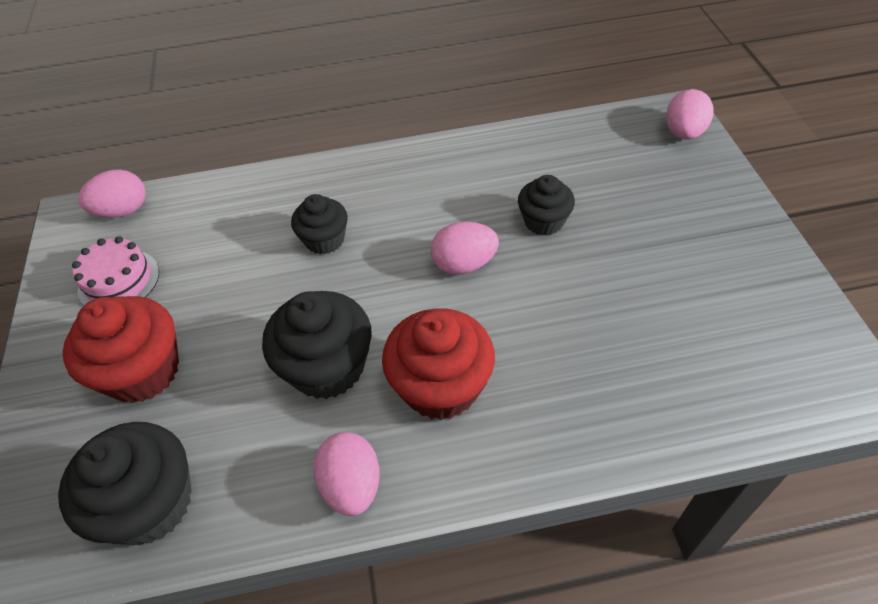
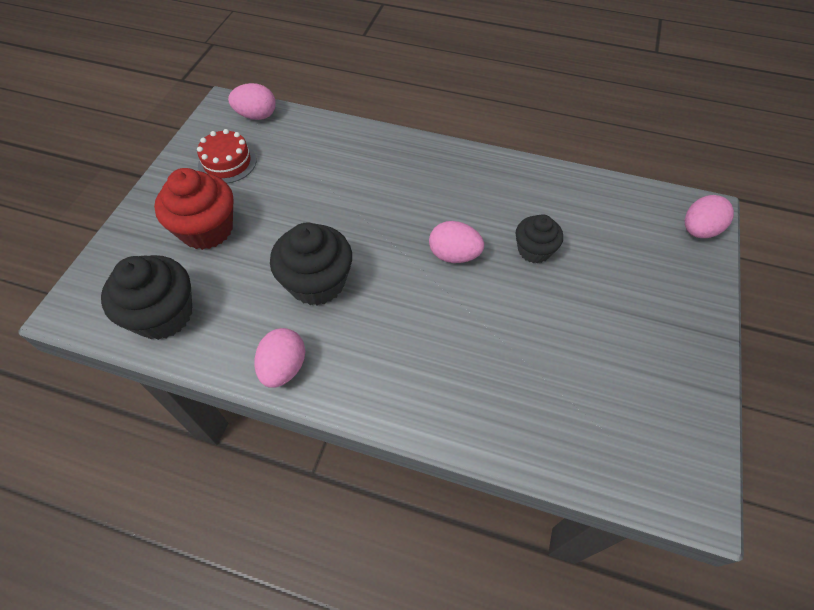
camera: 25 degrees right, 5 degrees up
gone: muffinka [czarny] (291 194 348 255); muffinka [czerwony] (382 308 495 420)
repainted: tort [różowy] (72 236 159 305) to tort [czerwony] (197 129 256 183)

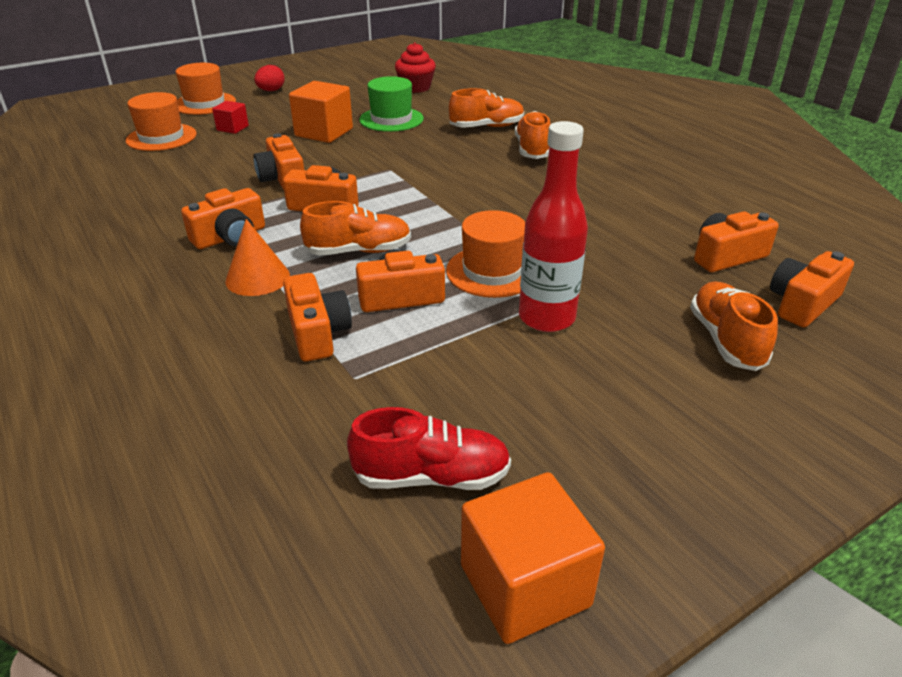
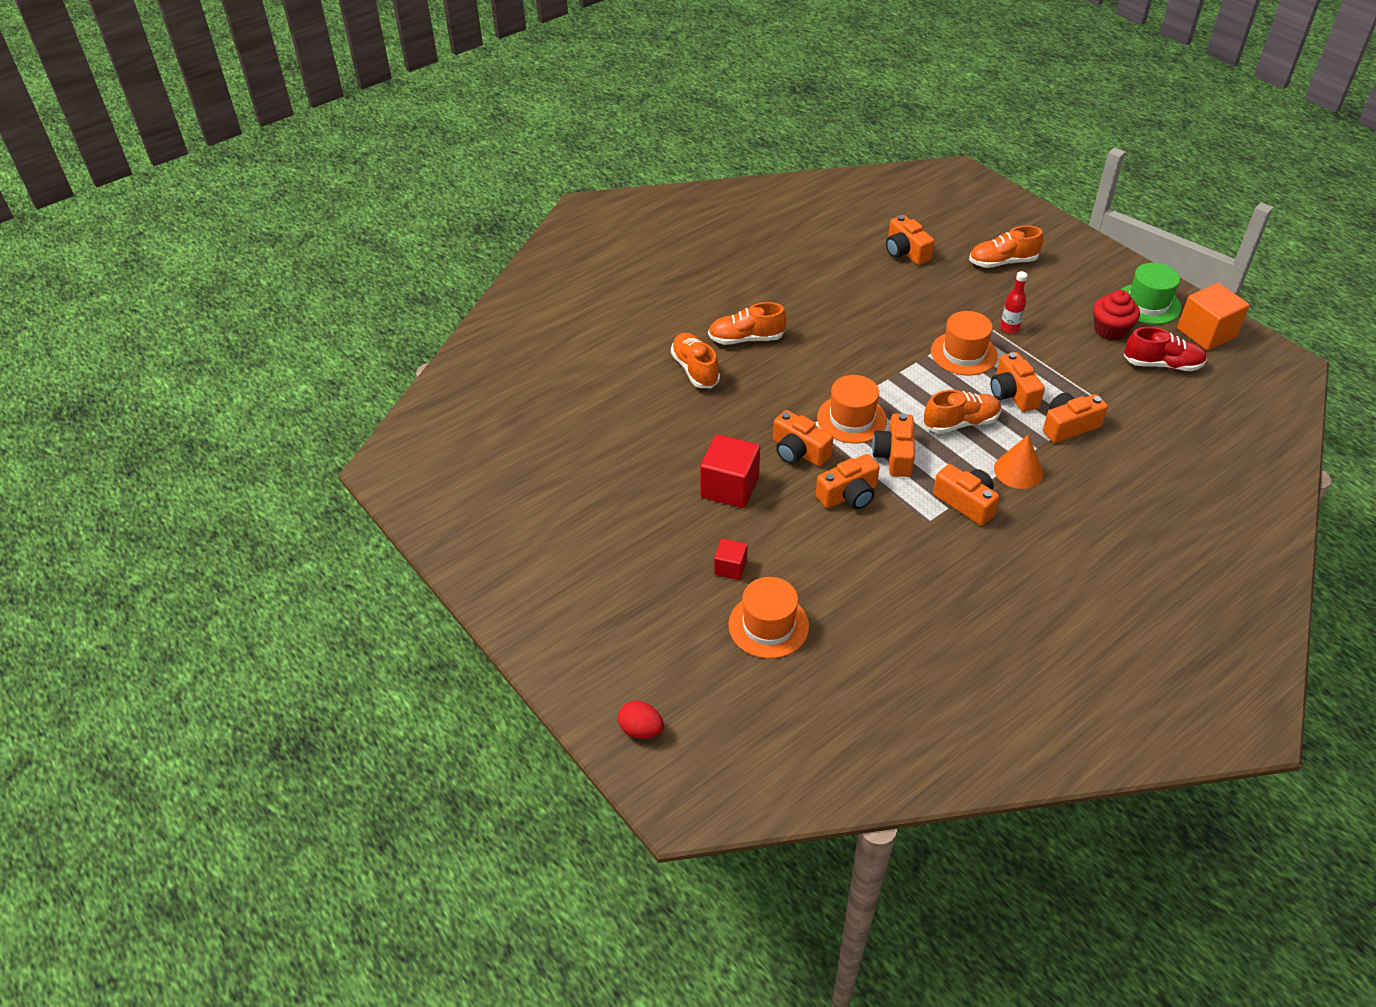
camera: 95 degrees left, 10 degrees up
shifted: muffinka [czerwony] (395 42 436 93) to (1093 290 1140 341); kapelusz [pomarańczowy] (176 63 236 115) to (817 375 887 443); jajko [czerwony] (254 65 285 91) to (618 701 664 739); kapelusz [zielony] (359 76 424 132) to (1121 263 1181 324); aparat fotograficzny [pomarańczowy] (770 251 854 327) to (773 410 833 466)
repainted: sześcian [pomarańczowy] (289 81 353 143) to sześcian [czerwony] (700 434 760 508)
rotated: but [pomarańczowy] (300 201 411 256) = (924 390 1001 434) 90 degrees clockwise; but [czerwony] (347 407 511 490) = (1124 327 1207 371) 105 degrees clockwise
scaled: butelka [czerwony] (519 121 588 332) = (1000 271 1027 334) x0.54

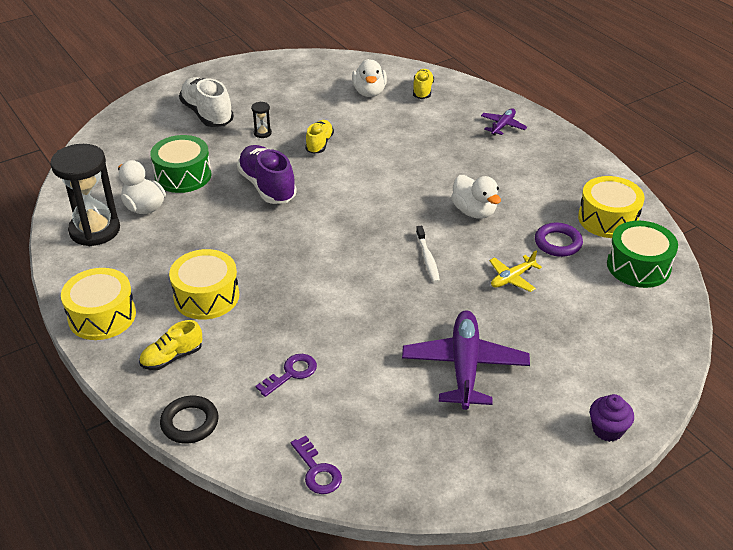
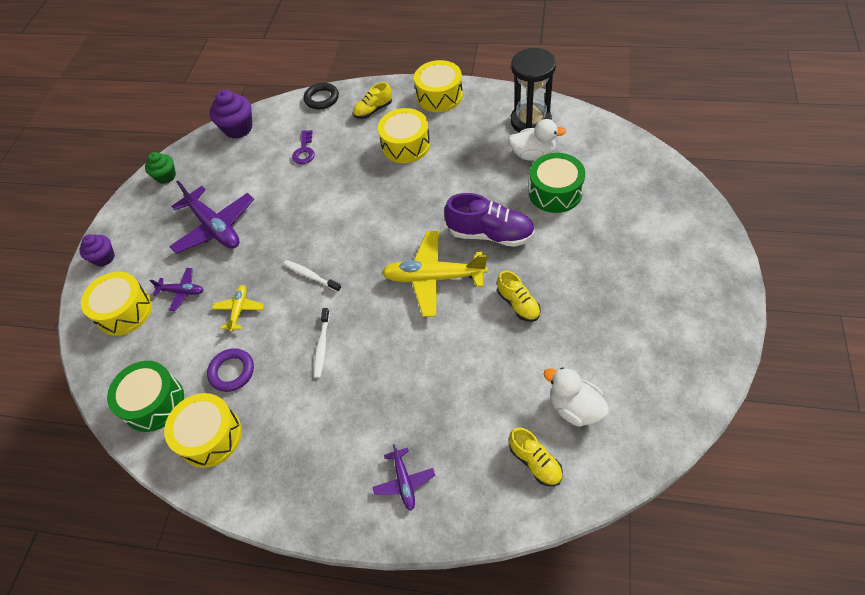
camera: 140 degrees right, 15 degrees up
gone: but [biały] (179 77 234 127); klepsydra [czarny] (251 102 272 138)
new: muffinka [zielony] (145 152 176 184); samolot [żółty] (382 231 488 317); samolot [fioletowy] (149 268 203 311); bęben [żółty] (81 271 152 336)
swapped: kaczka [biały] (451 175 501 219) to szczoteczka do zębów [biały] (314 308 330 378); klucz [fioletowy] (291 436 342 494) to muffinka [fioletowy] (210 90 252 139)
rotated: but [żółty] (139 320 202 370) = (353 82 392 119) 135 degrees counterclockwise

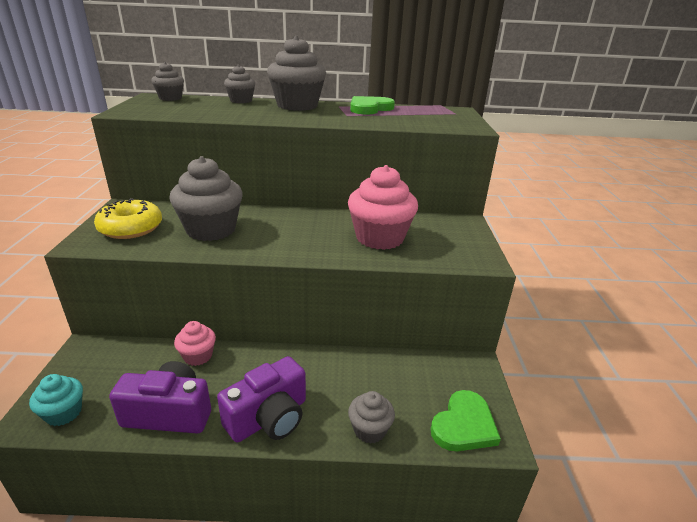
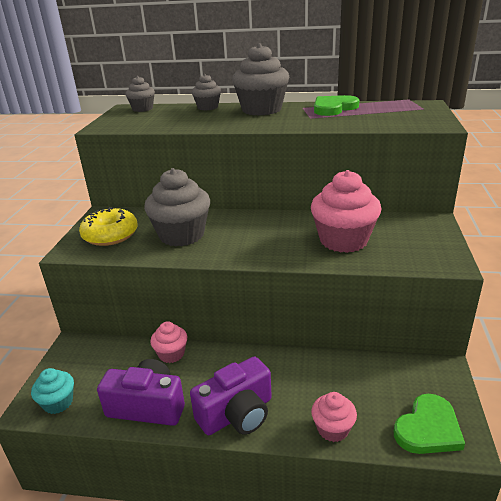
camera: 10 degrees right, 0 degrees up
repainted: muffinka [szary] (348 391 395 444) to muffinka [różowy] (311 392 357 442)

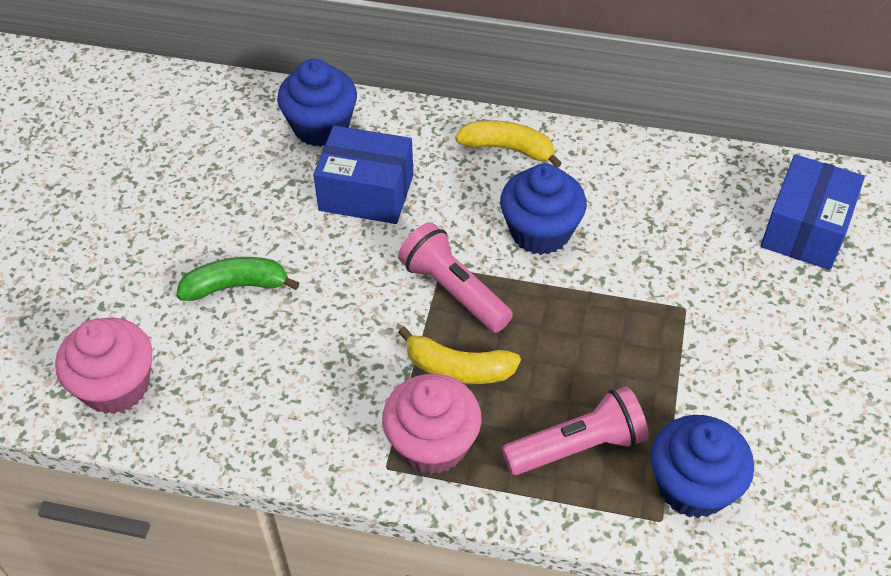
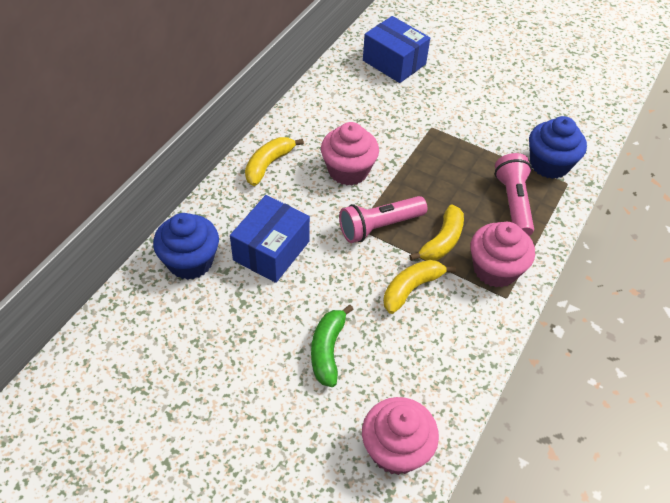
camera: 75 degrees left, 0 degrees up
new: banan [żółty] (383 260 456 314)
repainted: muffinka [niebieski] (500 163 586 255) to muffinka [różowy] (321 122 379 185)

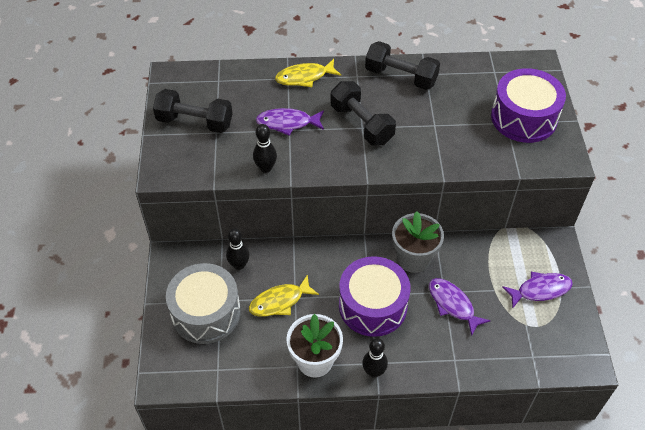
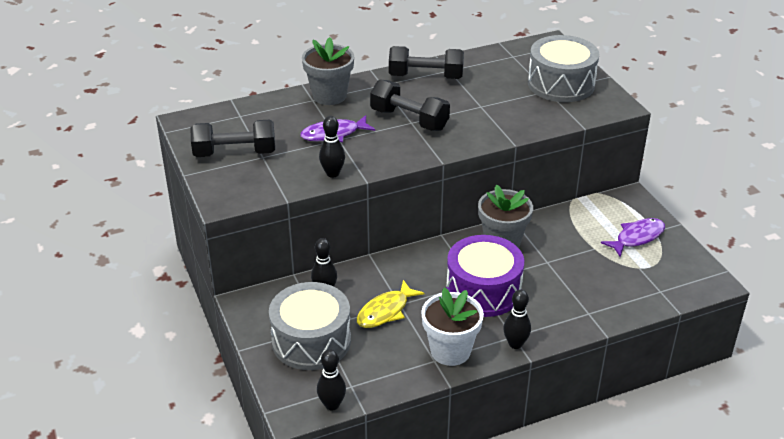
camera: 20 degrees left, 15 degrees down
gone: ryba [fioletowy] (429 278 491 336)
new: kręgiel [czarny] (317 349 346 410)
swapped: ryba [żółty] (275 59 341 87) to doniczka [szary] (302 37 354 105)
repainted: bęben [fioletowy] (491 68 566 143) to bęben [szary] (528 35 599 102)

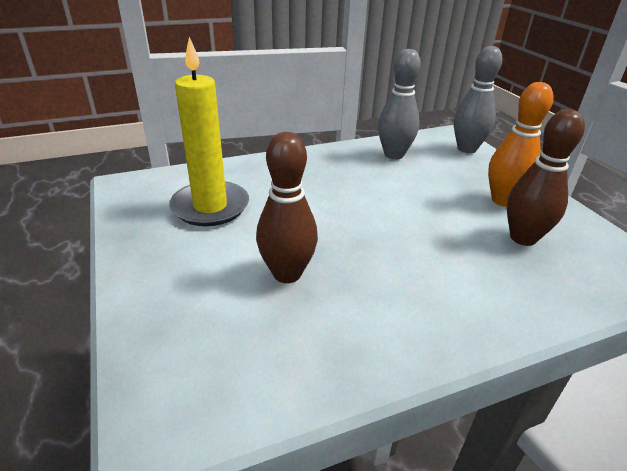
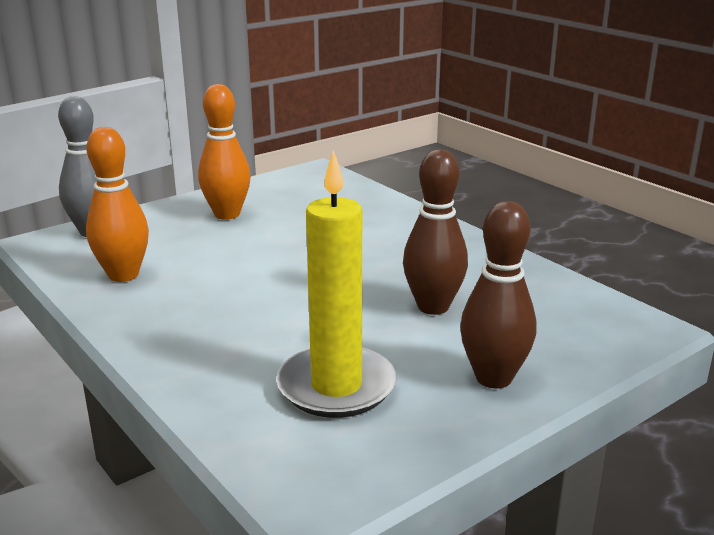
camera: 105 degrees left, 10 degrees down
shifted: kręgiel [brązowy] (507 109 585 246) to (460 201 536 388)
repainted: kręgiel [szary] (378 49 421 160) to kręgiel [pomarańczowy] (86 127 149 282)

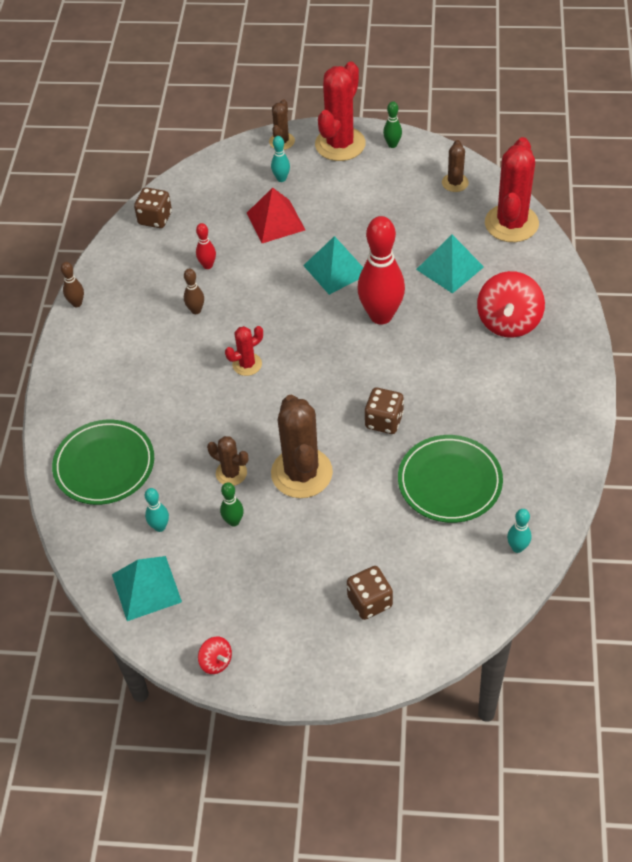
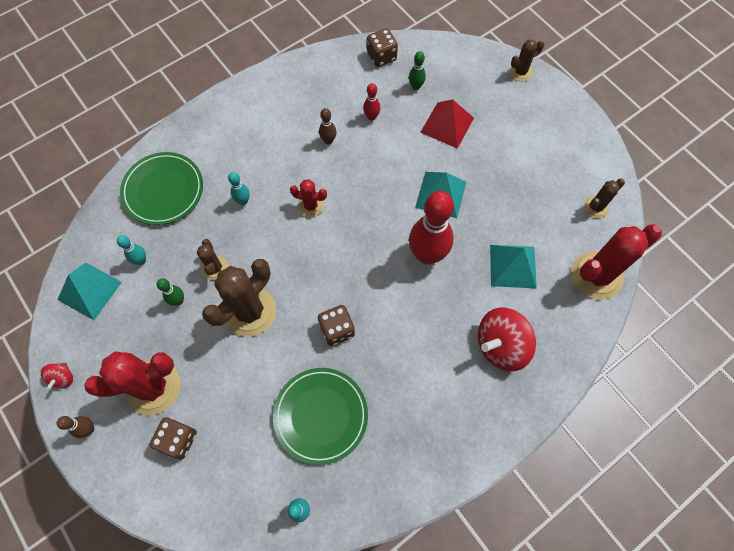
camera: 45 degrees right, 15 degrees up
shifted: kaktus [czerwony] (315 62 366 161) to (85 351 181 415); kręgiel [zielony] (383 101 402 148) to (409 51 426 90); kręgiel [turkusowy] (271 136 290 182) to (228 172 250 205); kręgiel [brązowy] (61 262 84 307) to (57 416 94 438)

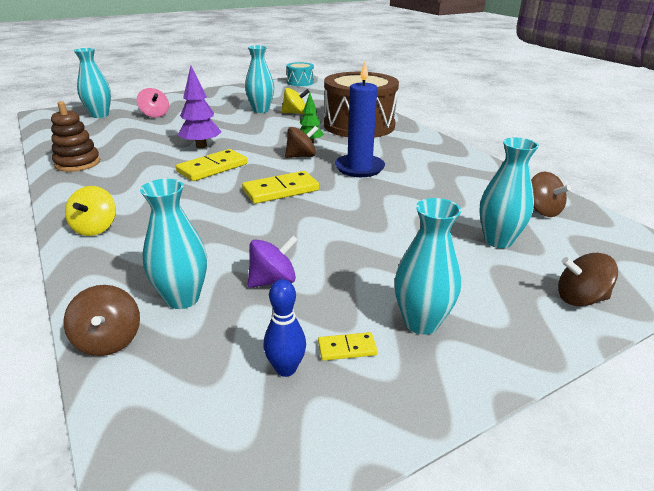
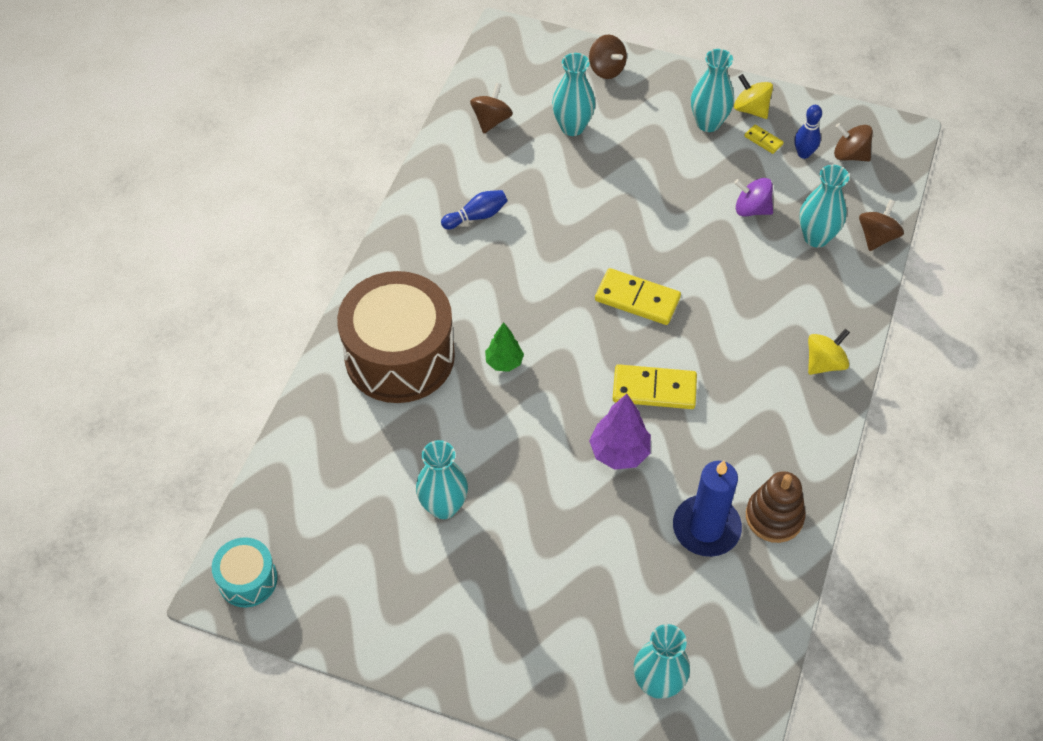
camera: 130 degrees left, 25 degrees up
gone: bączek [różowy] (137 88 169 118)
new: kręgiel [niebieski] (441 190 507 229)
shifted: świeca [niebieski] (335 62 385 177) to (673 460 742 557); bączek [żółty] (281 88 310 114) to (734 74 773 119); bączek [brązowy] (285 126 318 158) to (834 123 873 161)

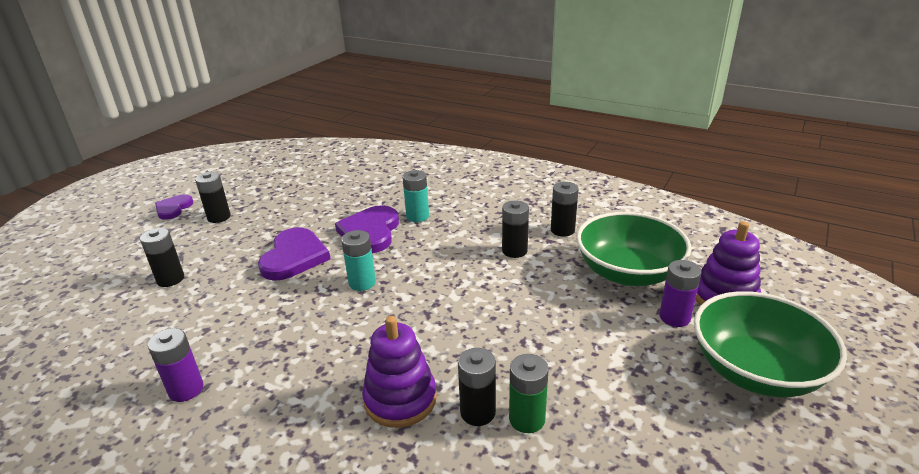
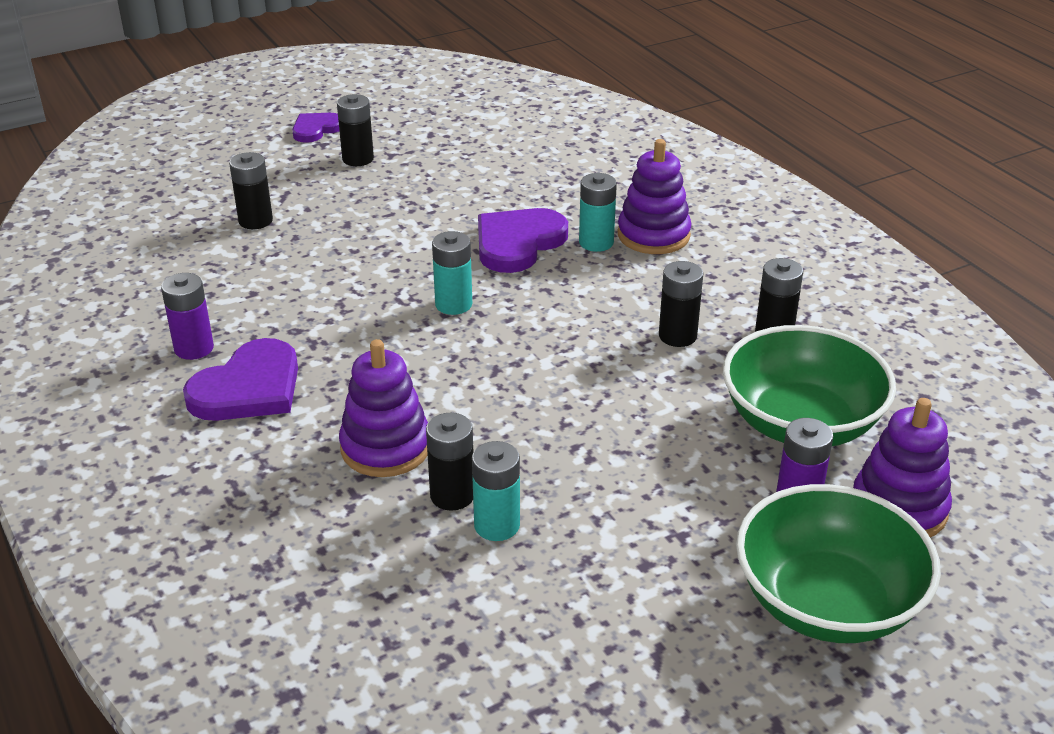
camera: 30 degrees right, 5 degrees up
new: zabawka nakładanka [fioletowy] (618 139 691 254)
shifted: serce [fioletowy] (258 227 331 281) to (183 338 298 421)
repainted: bateria [zielony] (509 354 549 433) to bateria [turkusowy] (472 441 520 541)

